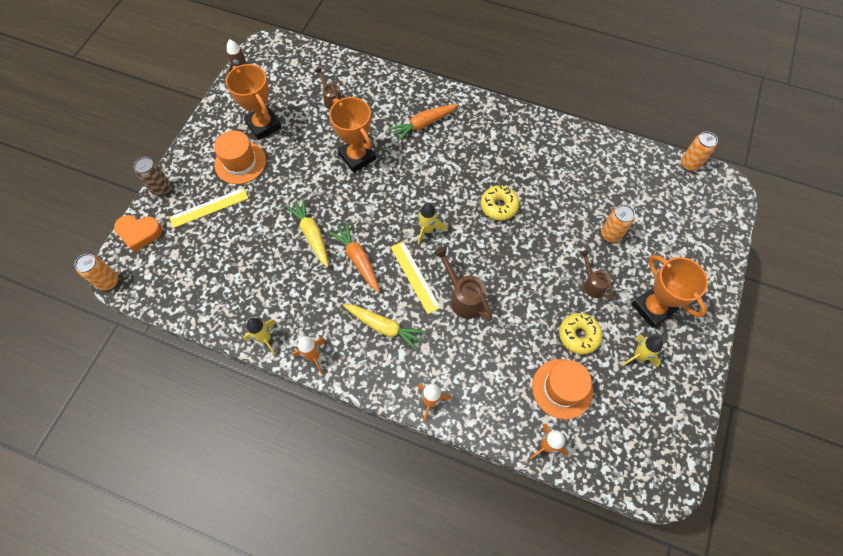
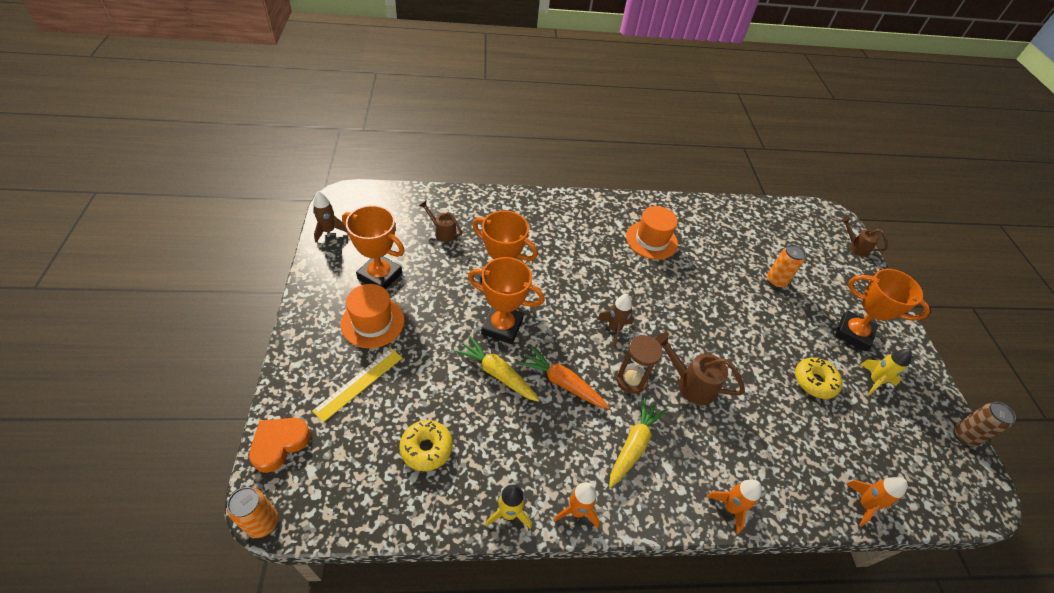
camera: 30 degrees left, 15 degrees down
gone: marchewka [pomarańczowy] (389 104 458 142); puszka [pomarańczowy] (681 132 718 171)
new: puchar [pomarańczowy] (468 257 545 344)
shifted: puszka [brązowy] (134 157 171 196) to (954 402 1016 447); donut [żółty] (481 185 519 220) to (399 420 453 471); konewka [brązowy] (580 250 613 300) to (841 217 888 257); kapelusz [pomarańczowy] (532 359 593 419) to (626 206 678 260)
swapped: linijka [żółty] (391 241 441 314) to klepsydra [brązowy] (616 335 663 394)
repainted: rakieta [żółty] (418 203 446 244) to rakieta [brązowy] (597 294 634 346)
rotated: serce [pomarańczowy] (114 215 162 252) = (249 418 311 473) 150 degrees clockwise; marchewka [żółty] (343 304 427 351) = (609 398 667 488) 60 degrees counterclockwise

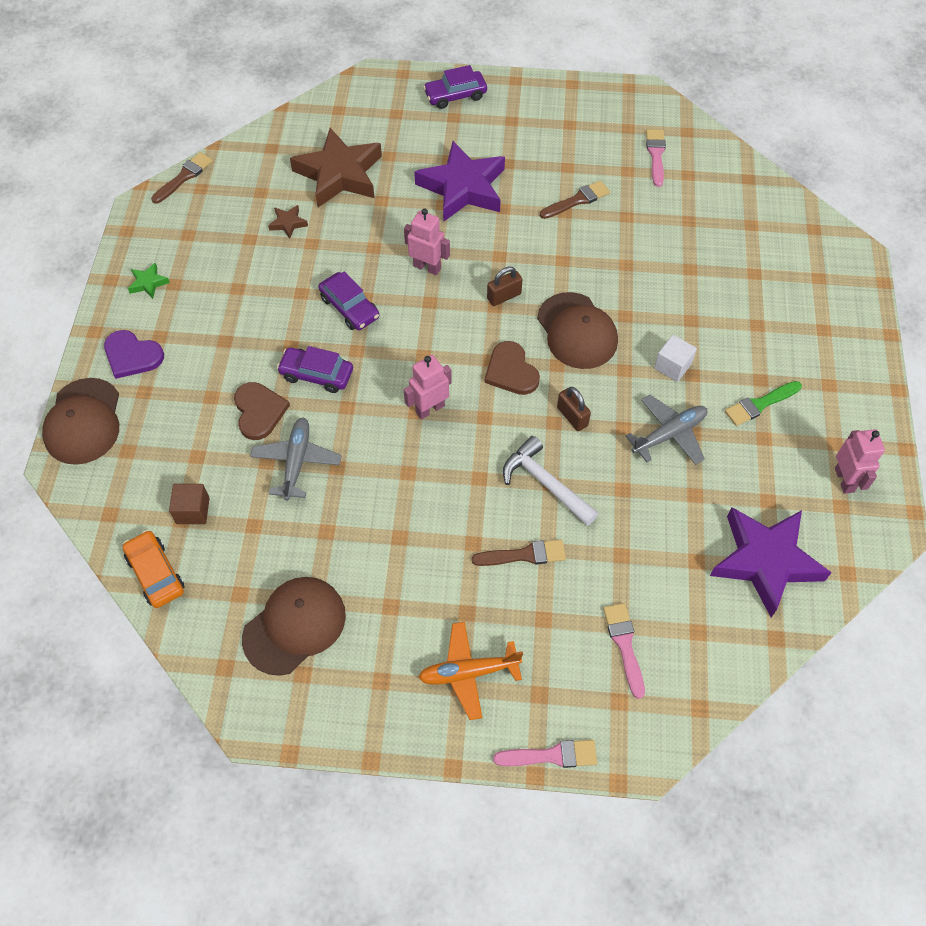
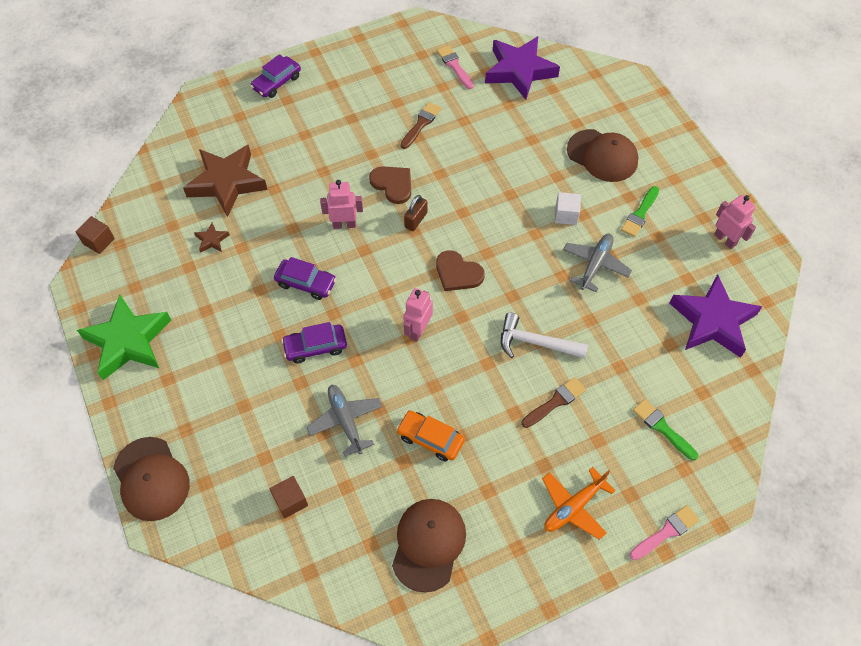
camera: 30 degrees left, 0 degrees up
gone: serce [fioletowy] (104 330 164 379); kłódka [brązowy] (557 387 591 431)
shifted: gwiazda [fioletowy] (414 141 505 222) to (485 36 560 100); czapka [brązowy] (537 292 618 369) to (567 129 639 182); serce [brązowy] (234 382 290 440) to (369 166 411 204); samochód [pomarańczowy] (123 530 185 608) to (396 410 465 461)
swapped: pędzel [brązowy] (151 152 213 204) to sześcian [brązowy] (76 216 115 254)
repainted: pędzel [różowy] (603 603 645 699) to pędzel [zielony] (633 399 698 460)
scaled: gwiazda [zielony] (128 263 170 299) = (77 295 171 380) x2.43

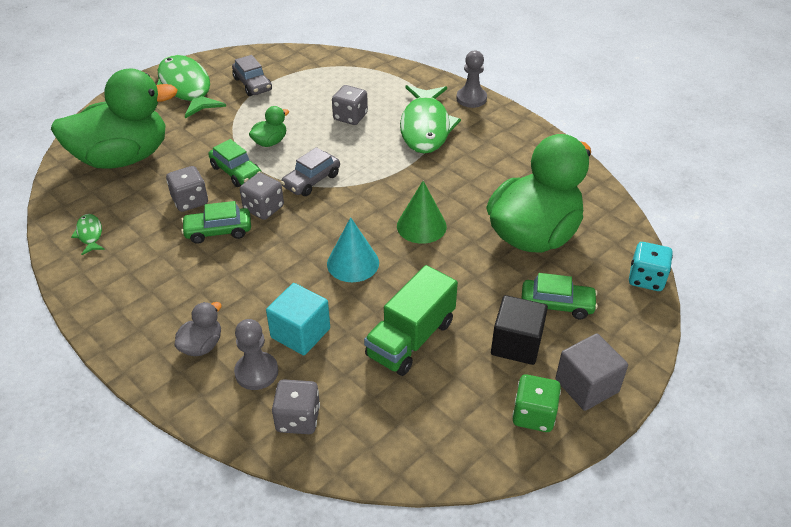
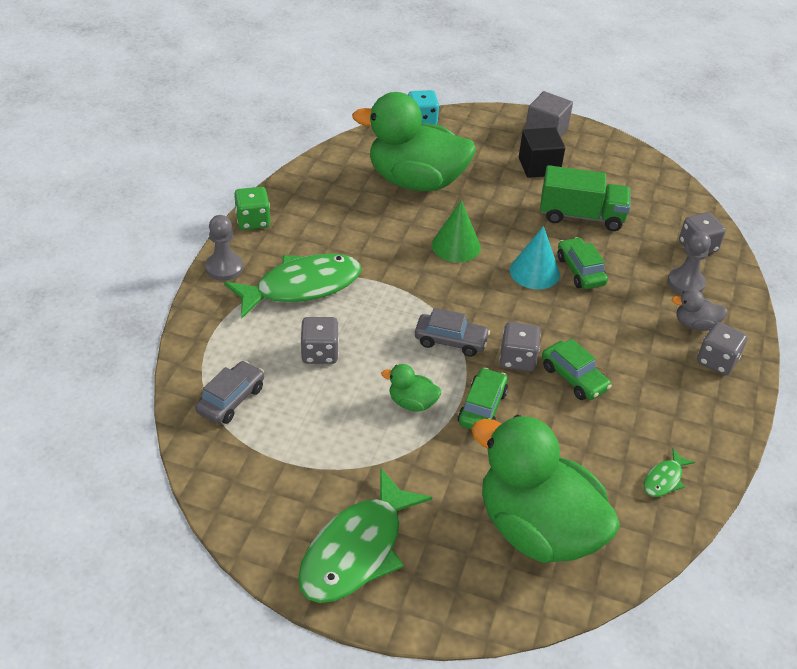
camera: 120 degrees left, 0 degrees up
gone: sześcian [turkusowy] (266 283 330 355)
shifted: samochód [szary] (232 55 272 96) to (195 361 264 424); kostka do gry [szary] (166 166 208 212) to (697 322 747 375); samochód [zielony] (521 273 598 319) to (557 237 608 289); kostka do gry [zielony] (512 374 561 432) to (234 187 270 230)

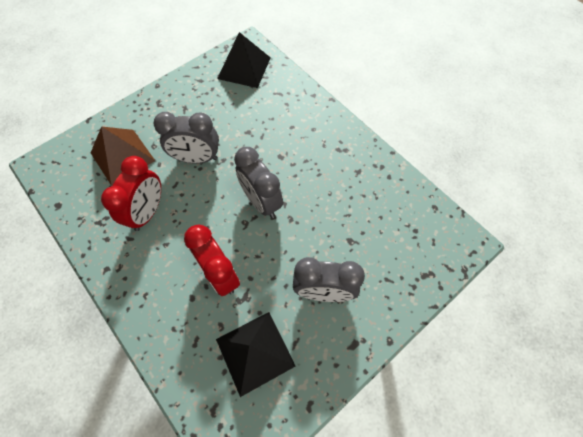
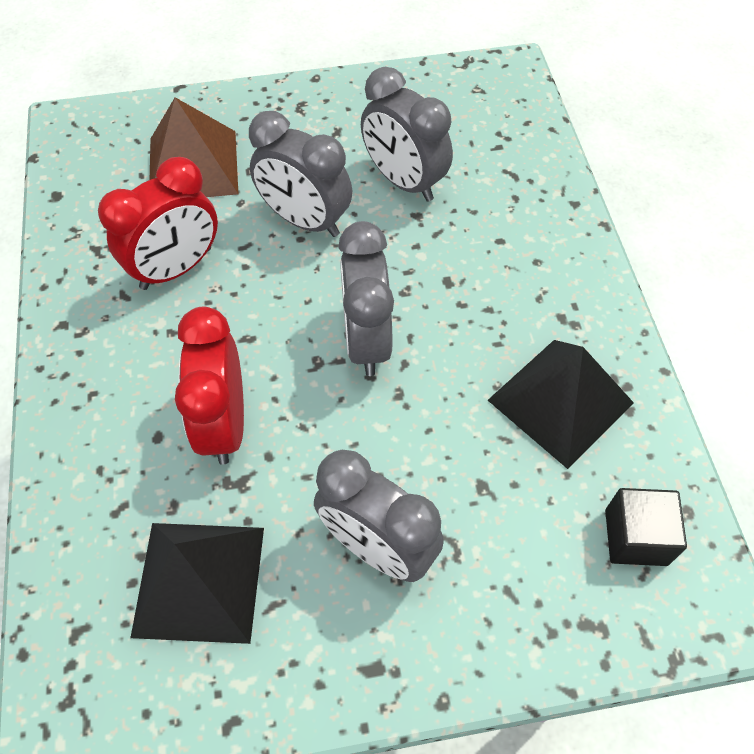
camera: 30 degrees right, 5 degrees down
new: budzik [szary] (361 67 453 202); sześcian [czarny] (605 488 687 566)
shifted: piramida [czarny] (217 32 271 88) to (488 340 634 469)

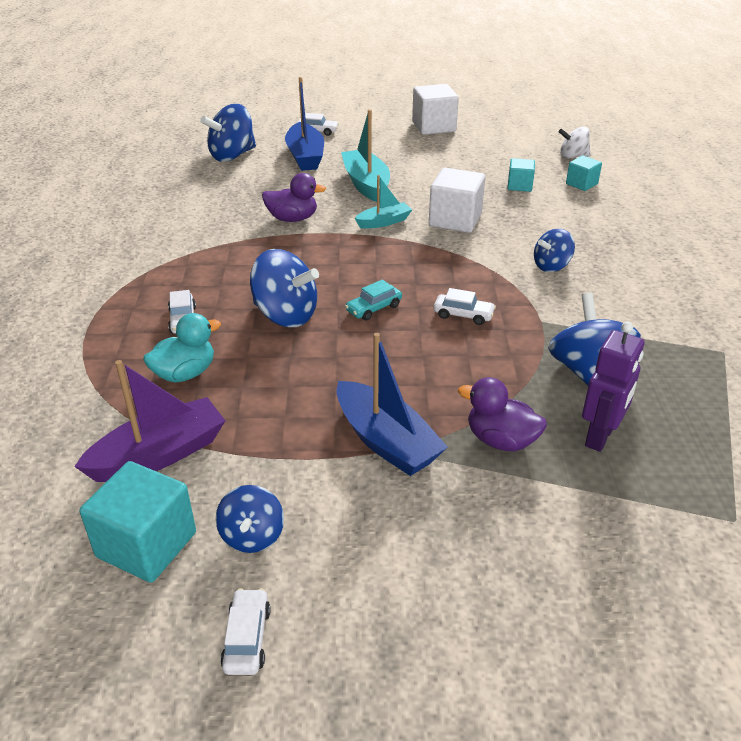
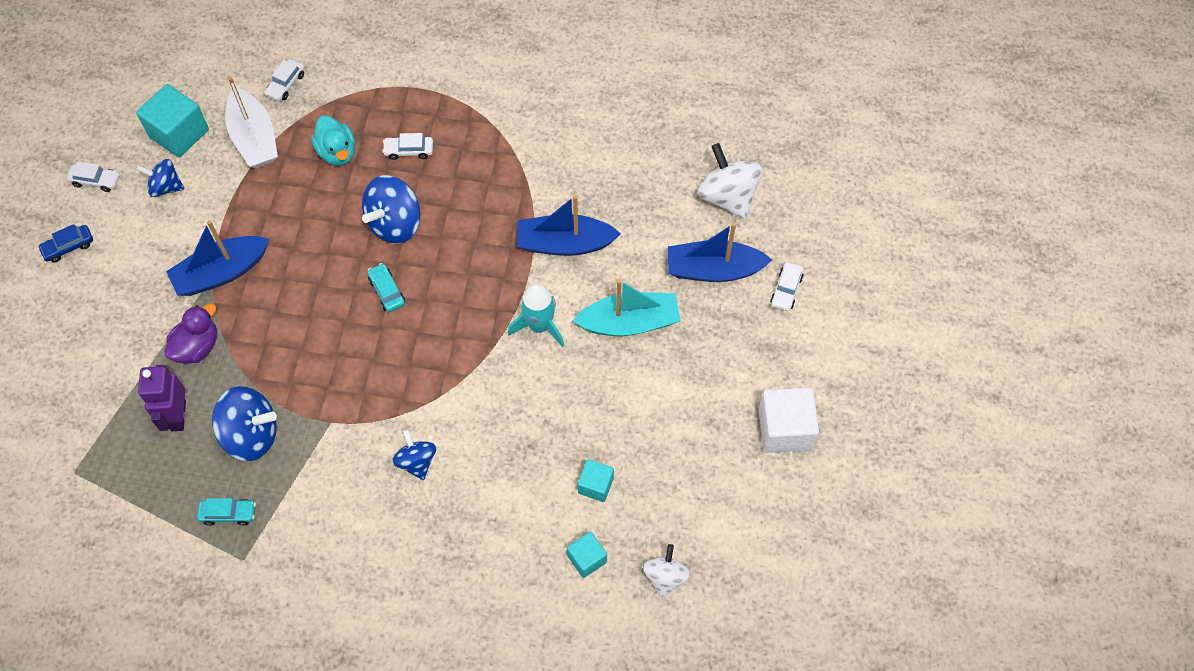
camera: 100 degrees right, 25 degrees up
gone: sześcian [biały] (429 168 485 233)
new: samochód [niebieski] (38 224 93 262); samochód [turkusowy] (197 498 256 526)
shifted: samochód [biały] (434 288 496 325) to (265 59 304 101)
swapped: kaczka [fioletowy] (262 173 326 222) to łódka [niebieski] (517 195 621 256); łódka [turkusowy] (355 175 412 229) to rakieta [turkusowy] (508 284 564 347)
repainted: bączek [niebieski] (200 104 256 162) to bączek [biały] (698 143 763 220); łódka [fioletowy] (74 360 226 482) to łódka [biały] (225 76 278 168)
rotated: robot [fioletowy] (582 321 644 452) = (138 365 186 431) 45 degrees clockwise

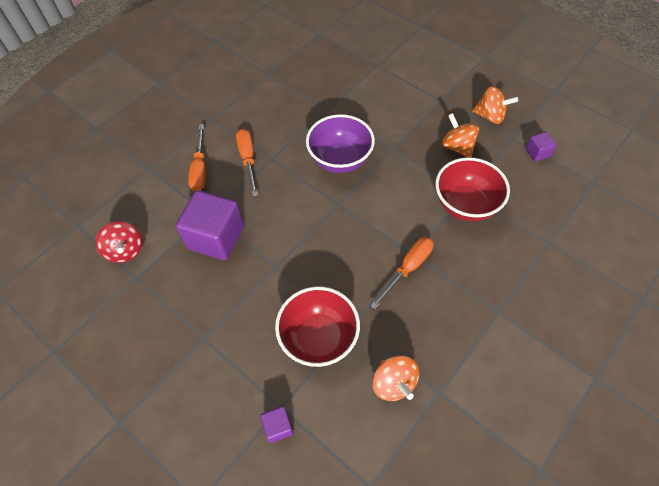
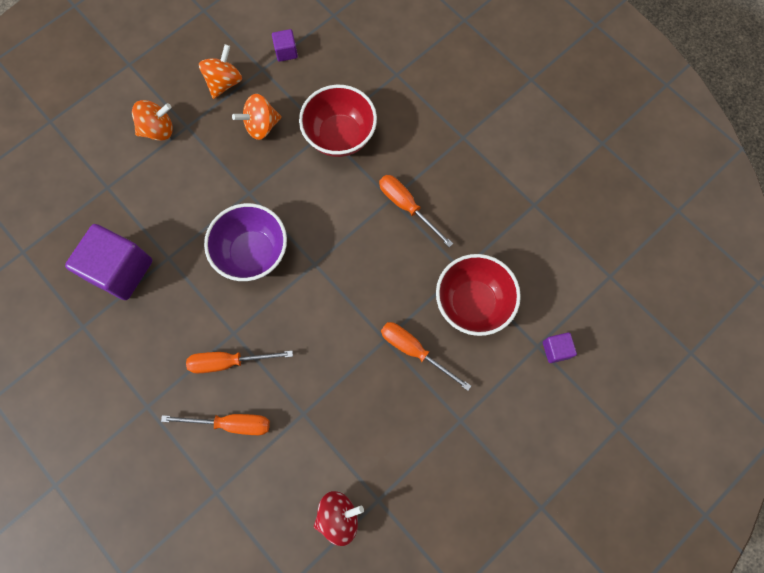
camera: 85 degrees left, 15 degrees up
new: śrubokręt [pomarańczowy] (381 322 471 391)
shifted: sześcian [fioletowy] (176 190 244 260) to (65 224 152 300); bączek [pomarańczowy] (372 355 419 401) to (132 100 173 141)

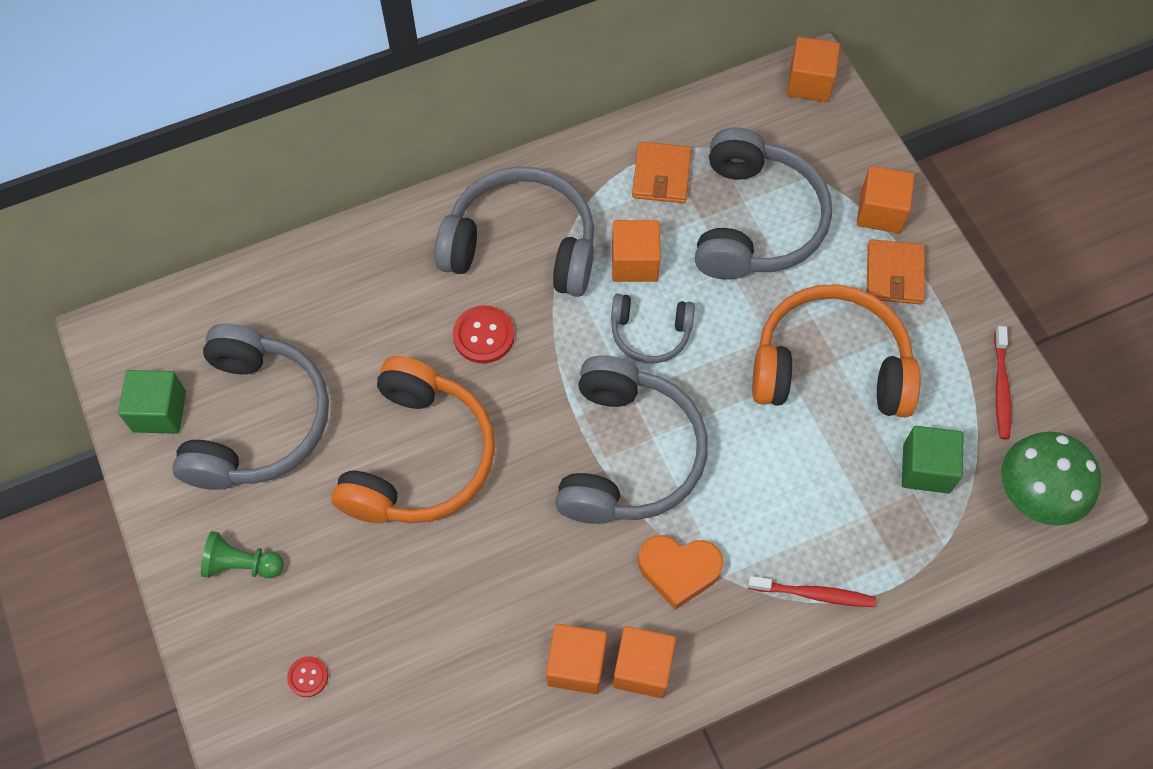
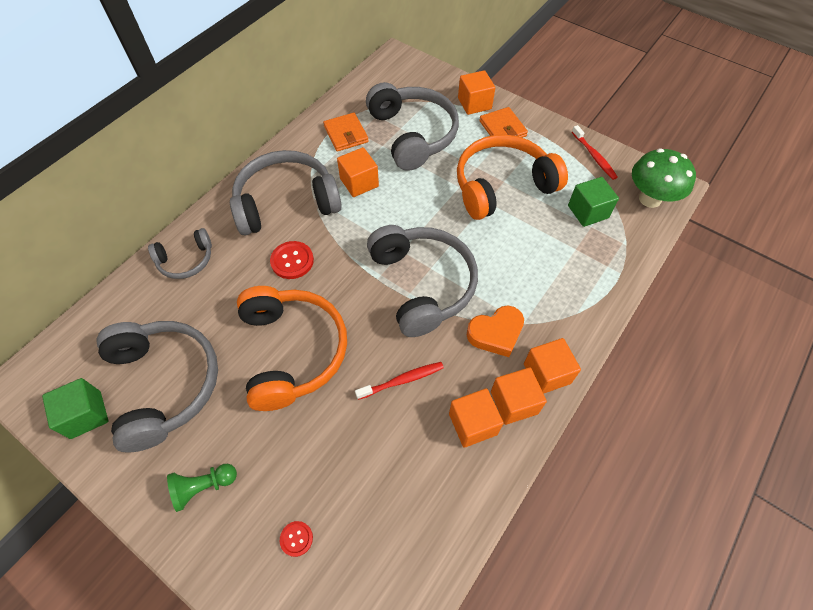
camera: 30 degrees left, 5 degrees down
shifted: sześcian [pomarańczowy] (787 37 840 102) to (524 338 581 394); słuchawki [szary] (611 294 695 363) to (148 228 212 279); szczoteczka do zębów [czerwony] (748 576 876 607) to (355 362 444 400)

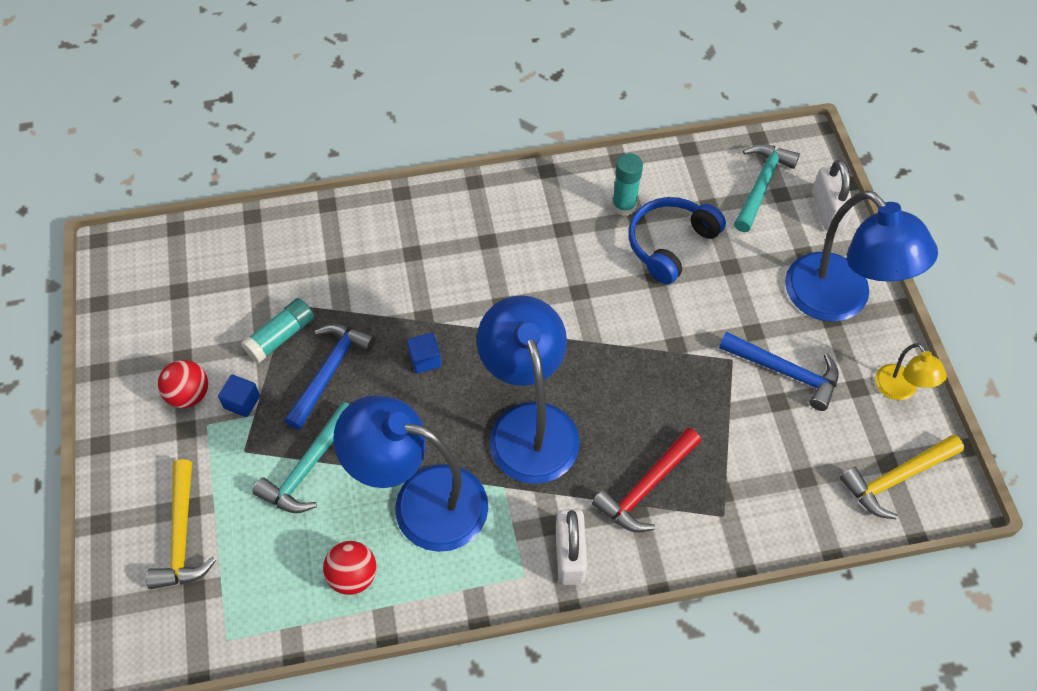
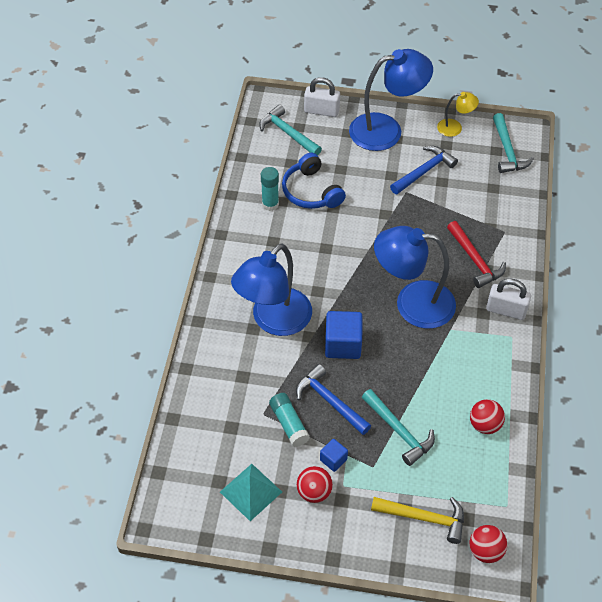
camera: 70 degrees left, 5 degrees down
new: piramida [turkusowy] (220 464 282 521); piłka [czerwony] (470 525 507 563)
shifted: lampka [niebieski] (333 395 488 552) to (231 243 312 336)
repainted: młotek [żółty] (840 435 964 519) to młotek [turkusowy] (493 113 534 173)
scaled: sześcian [niebieski] (407 333 442 374) = (325 311 363 359) x1.84

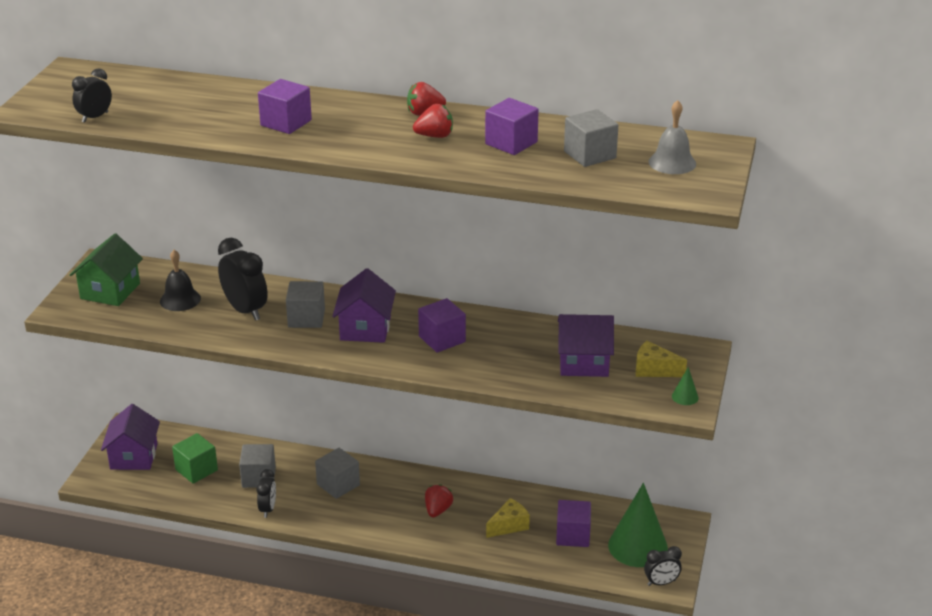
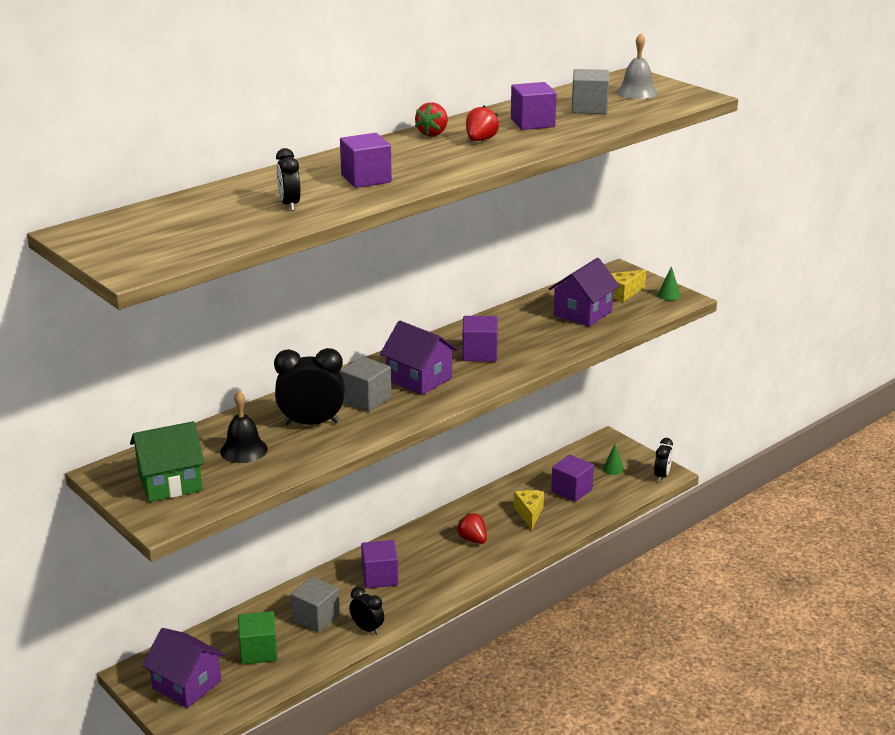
camera: 55 degrees left, 5 degrees down
shifted: budzik [czarny] (72 68 112 123) to (276 148 301 211)
repainted: sześcian [szary] (315 448 360 499) to sześcian [fioletowy] (361 540 398 588)
rotated: domek [zielony] (70 234 143 306) = (130 421 205 502) 75 degrees counterclockwise
scaled: stożek [zielony] (608 483 668 567) = (603 444 624 475) x0.40

